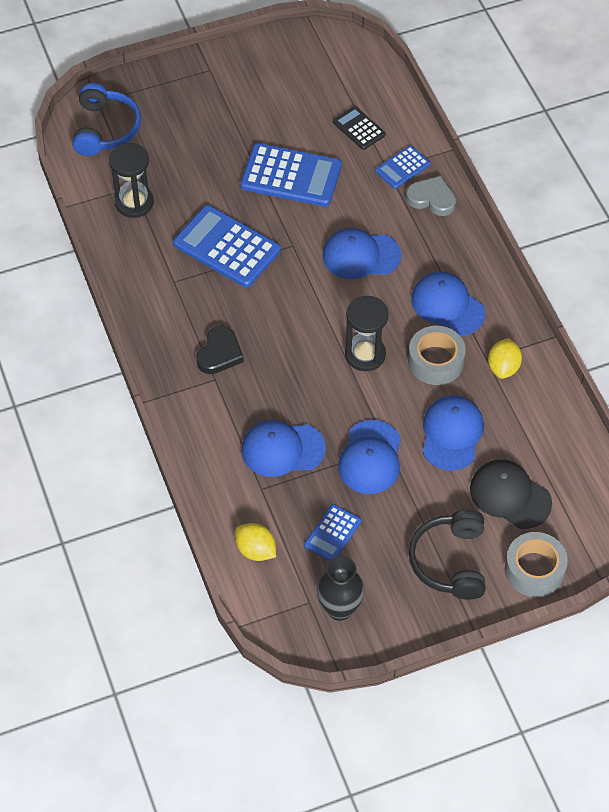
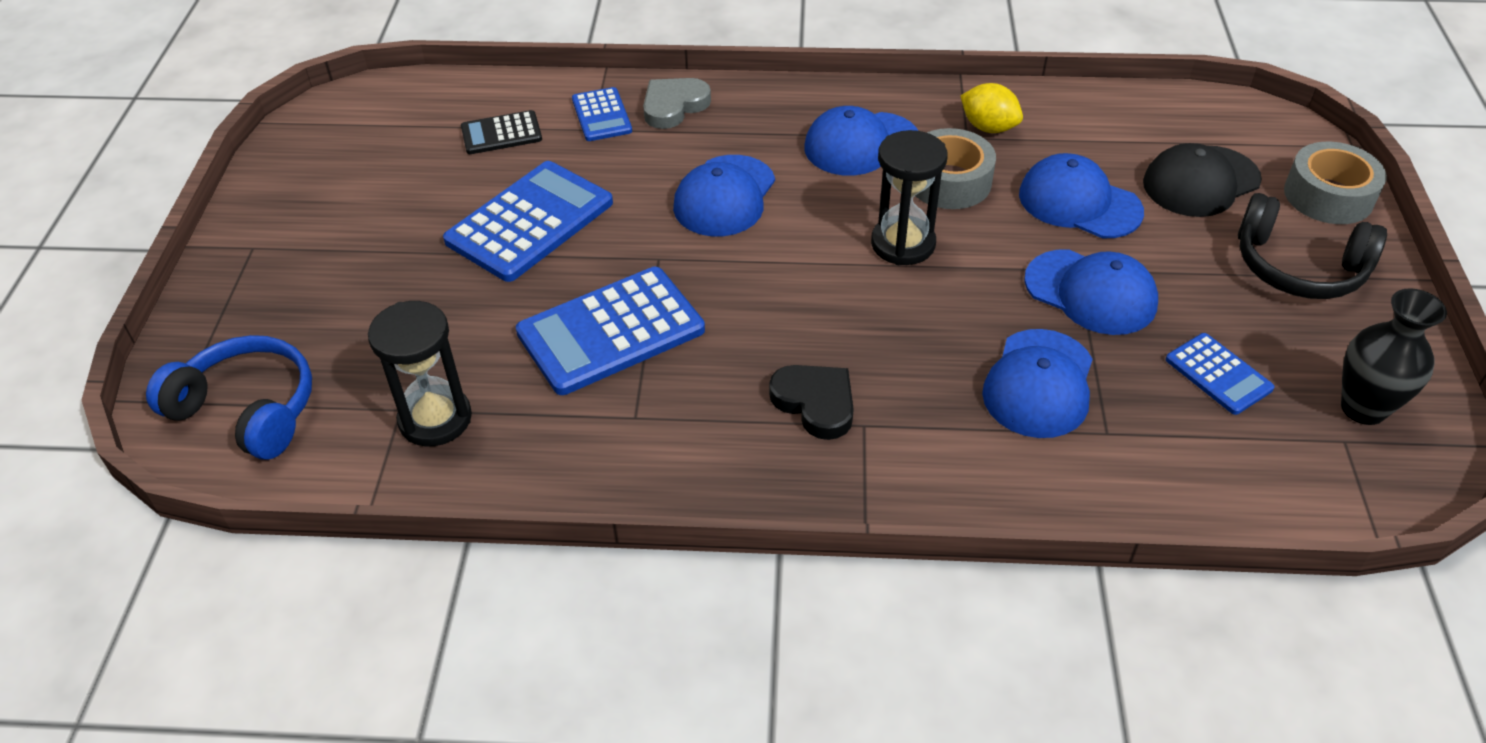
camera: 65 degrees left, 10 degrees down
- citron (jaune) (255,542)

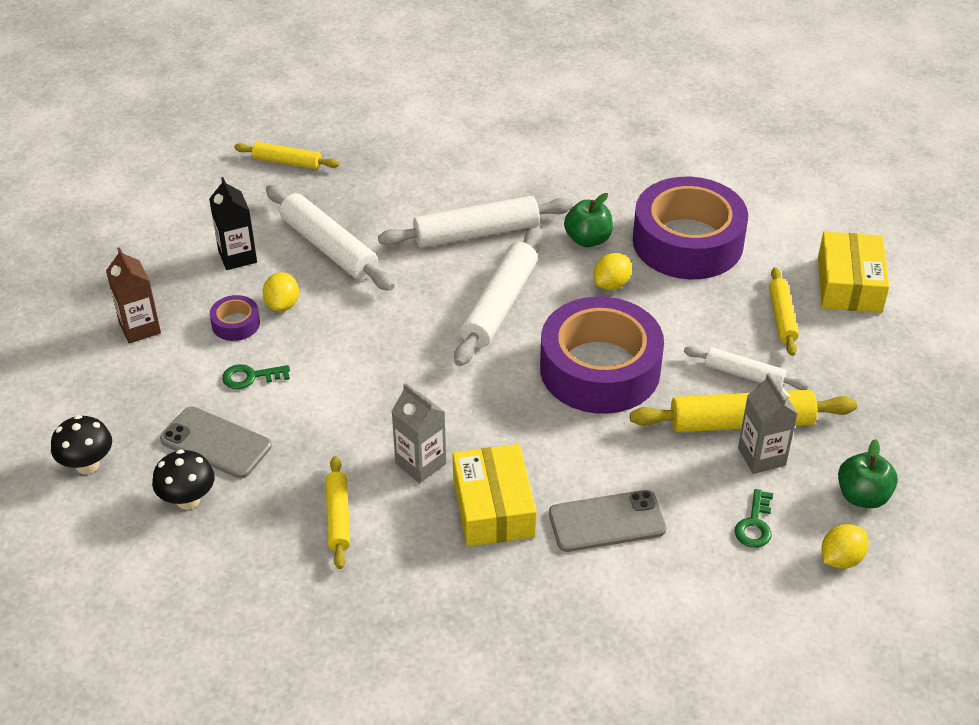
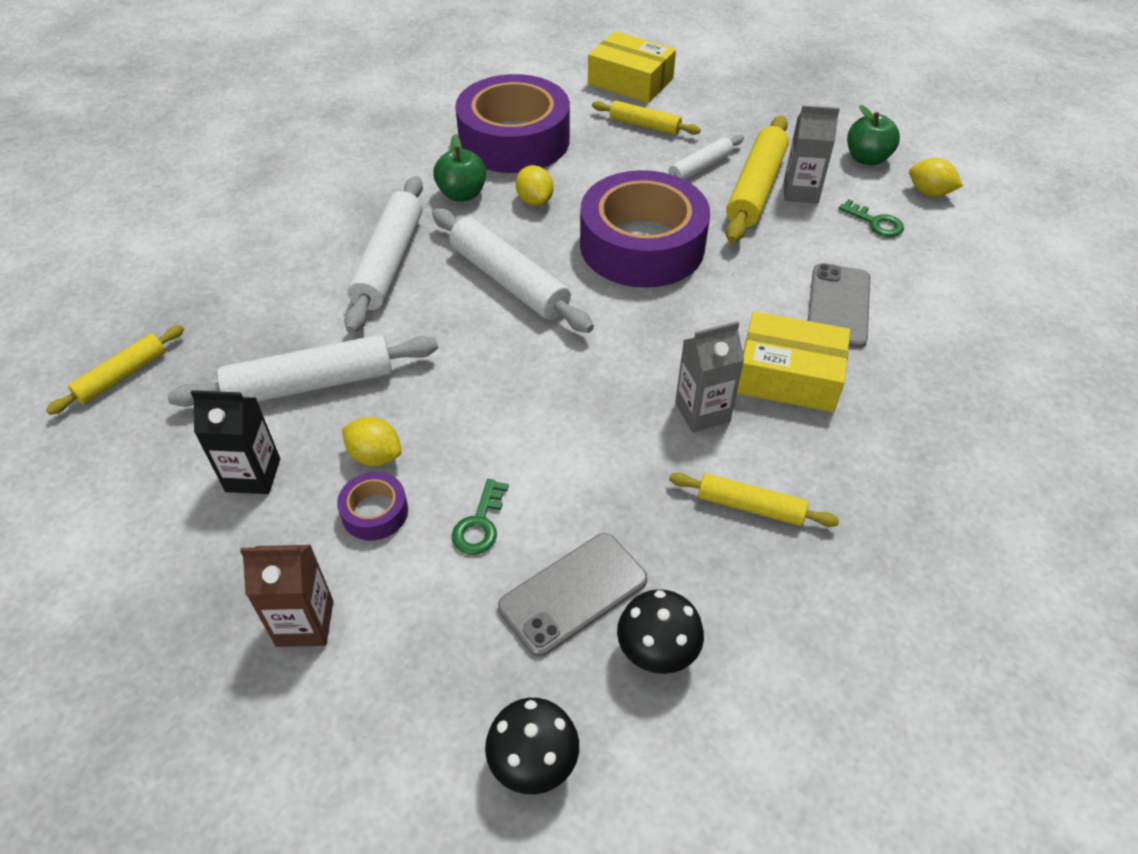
camera: 65 degrees left, 5 degrees up
~ citron (jaune) (845,546) = (936,177) 45 degrees counterclockwise

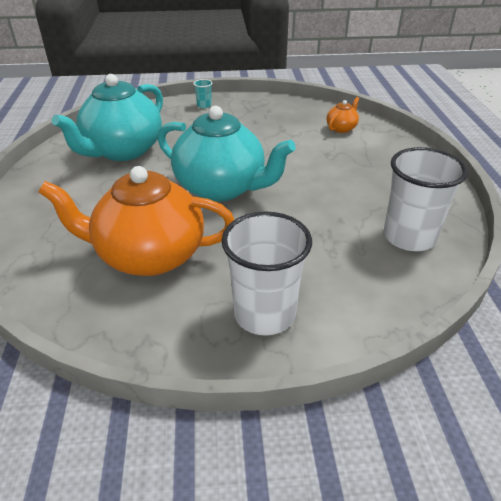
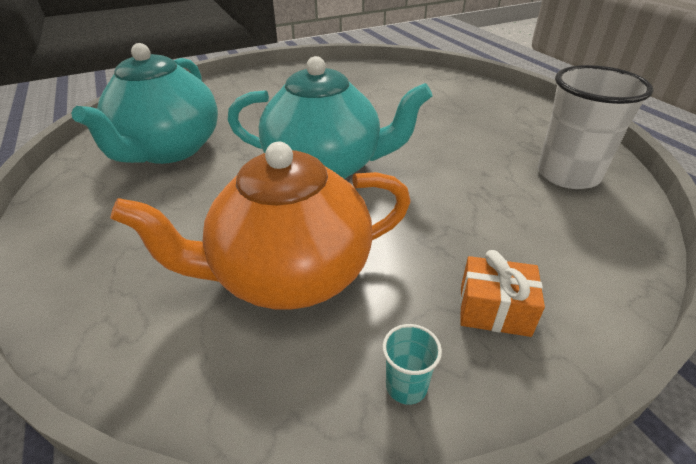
camera: 20 degrees left, 0 degrees up
~ gobelet (turquoise) (202,93) to (412,364)
~ gobelet (blanc) (266,274) to cadeau (orange) (502,293)
- théière (orange) (343,115)

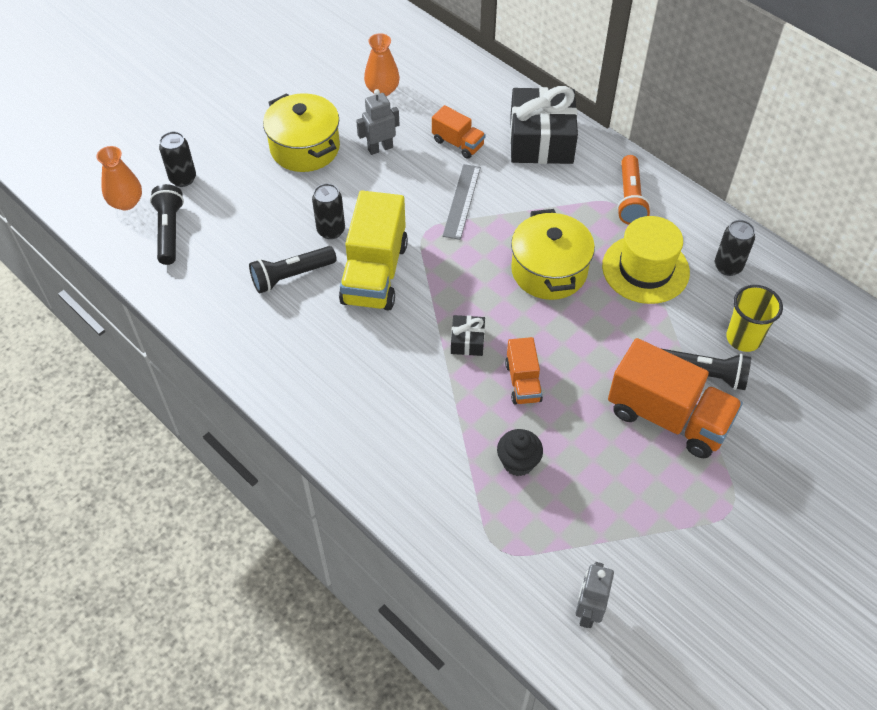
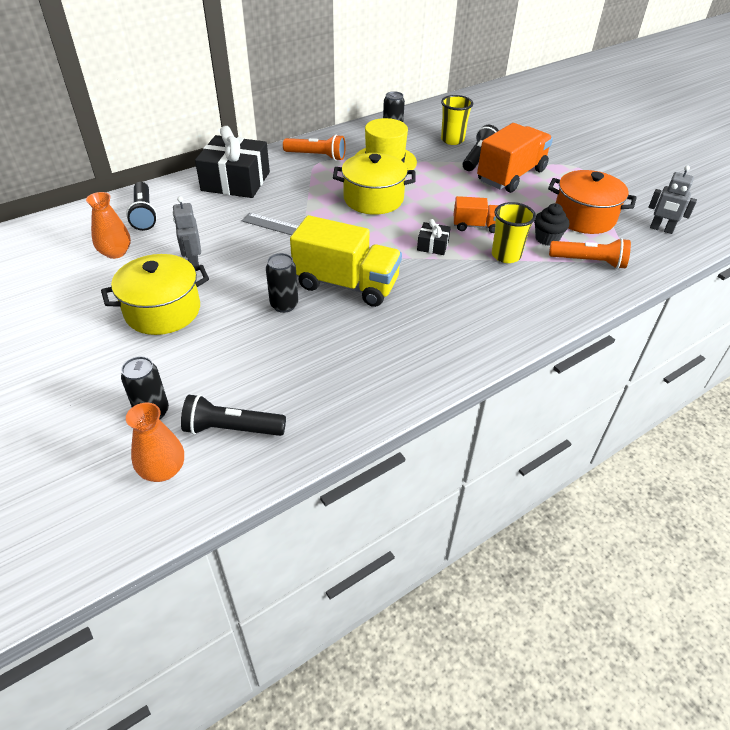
camera: 80 degrees left, 10 degrees down
~ lampe de poche (noir) (293,269) to (141,206)
+ gobelet (jaune) (514,232)
+ marmite (orange) (592,202)
+ lampe de poche (orange) (590,253)
- camion (orange) (459,132)

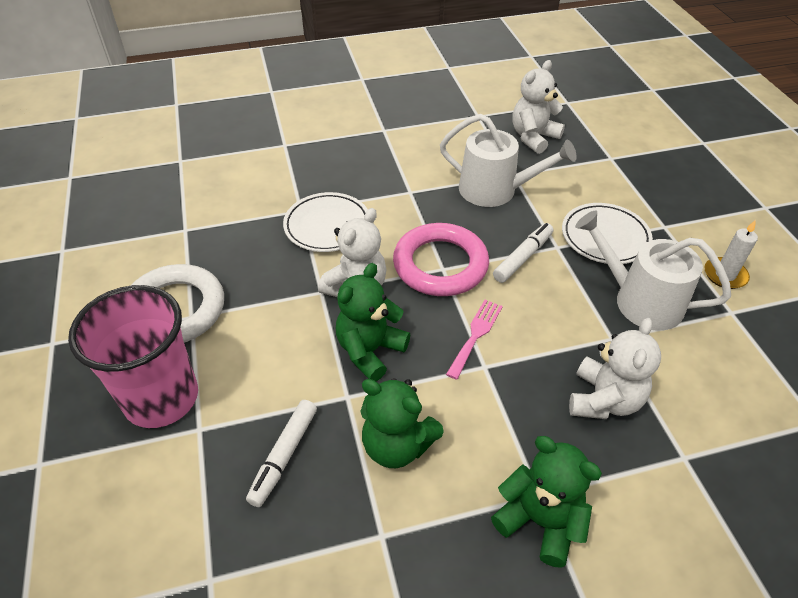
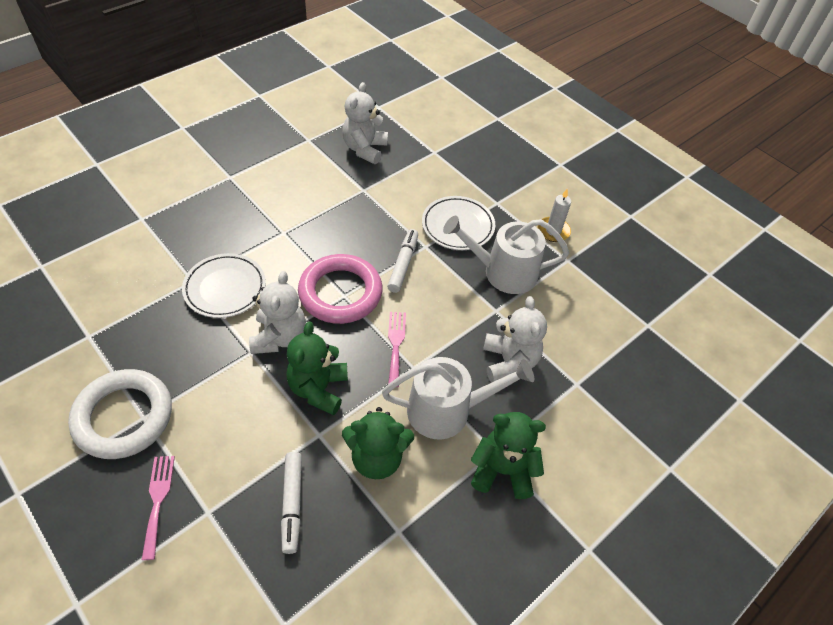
camera: 30 degrees left, 5 degrees up
~ gobelet (rose) (133,356) to fourchette (rose) (158,508)
~ arrosoir (blanc) (508,160) to (458,398)

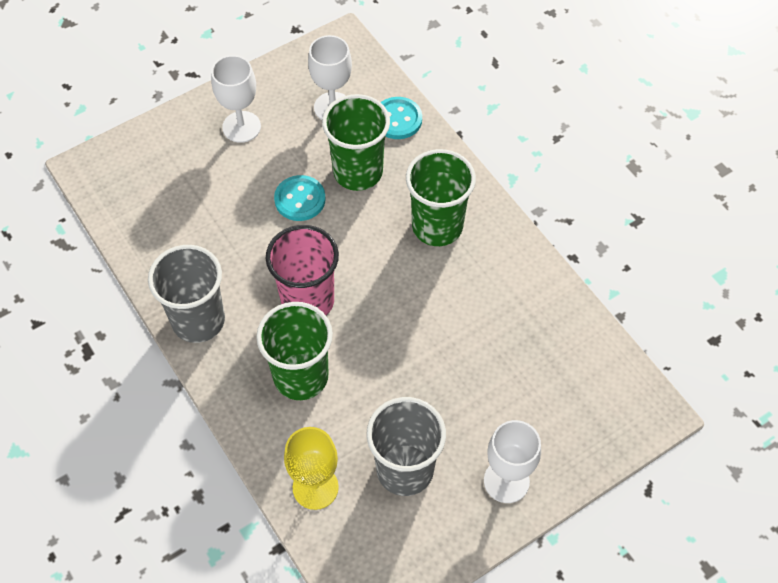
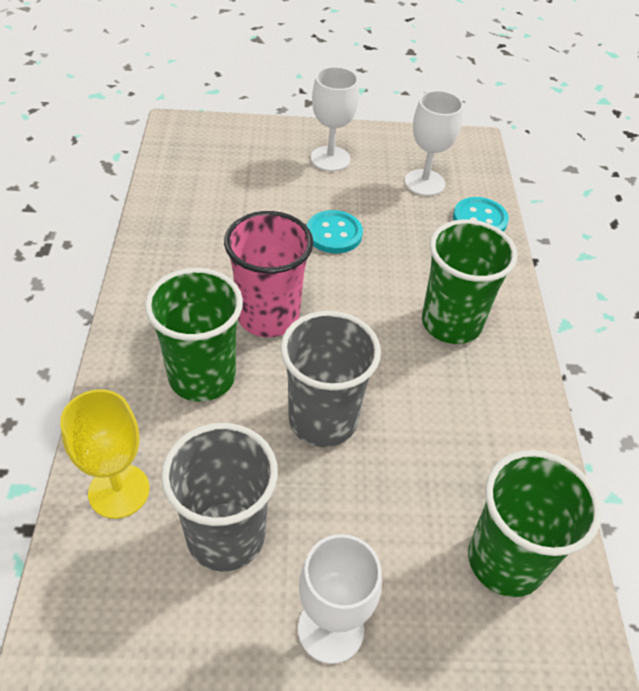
camera: 30 degrees right, 10 degrees down
~ gobelet (gris) (186,294) to (330,379)
~ gobelet (vert) (356,142) to (535,523)

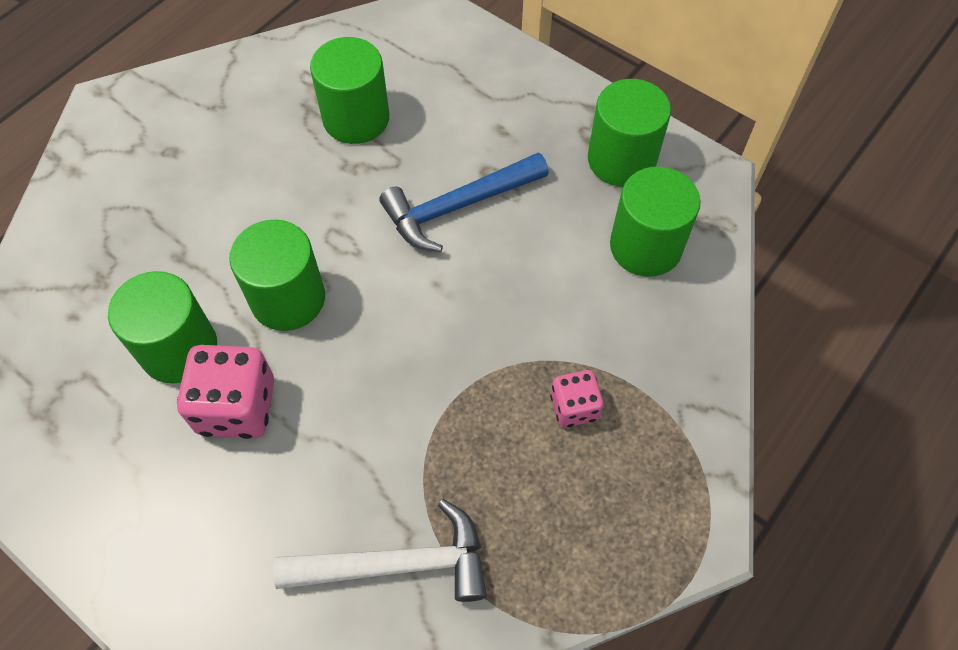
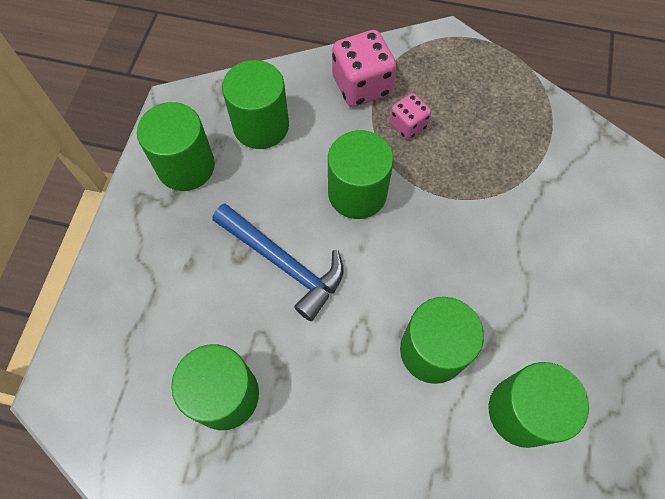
camera: 115 degrees left, 5 degrees up
+ cylindre (vert) (361,174)
~ dé (rose) (225,392) to (364,68)
- marteau (blanc) (380,550)

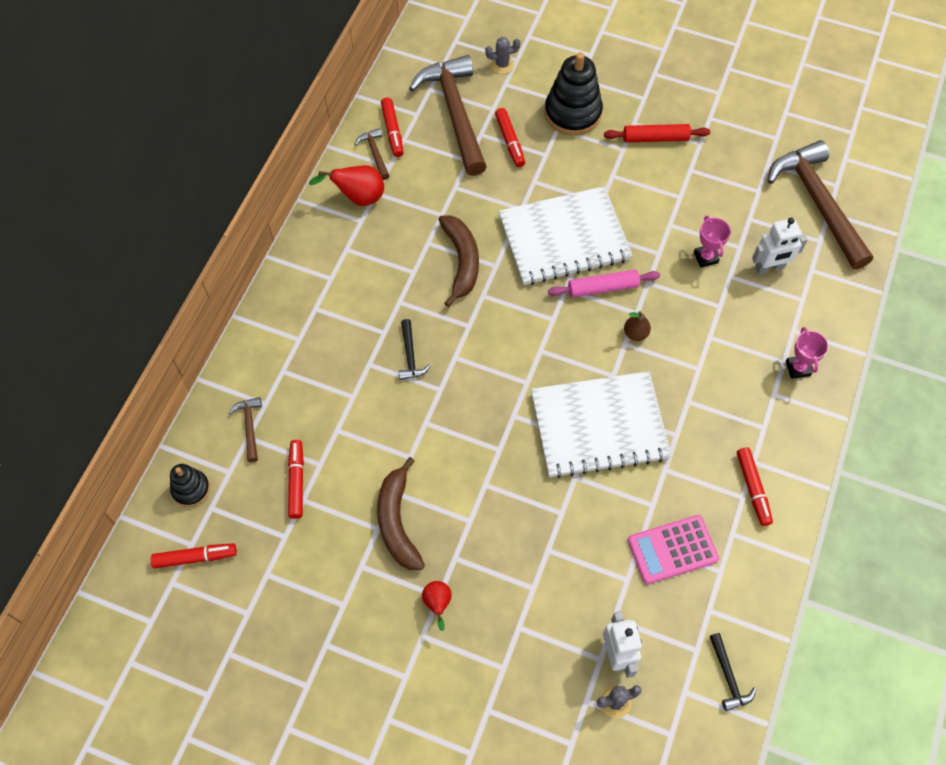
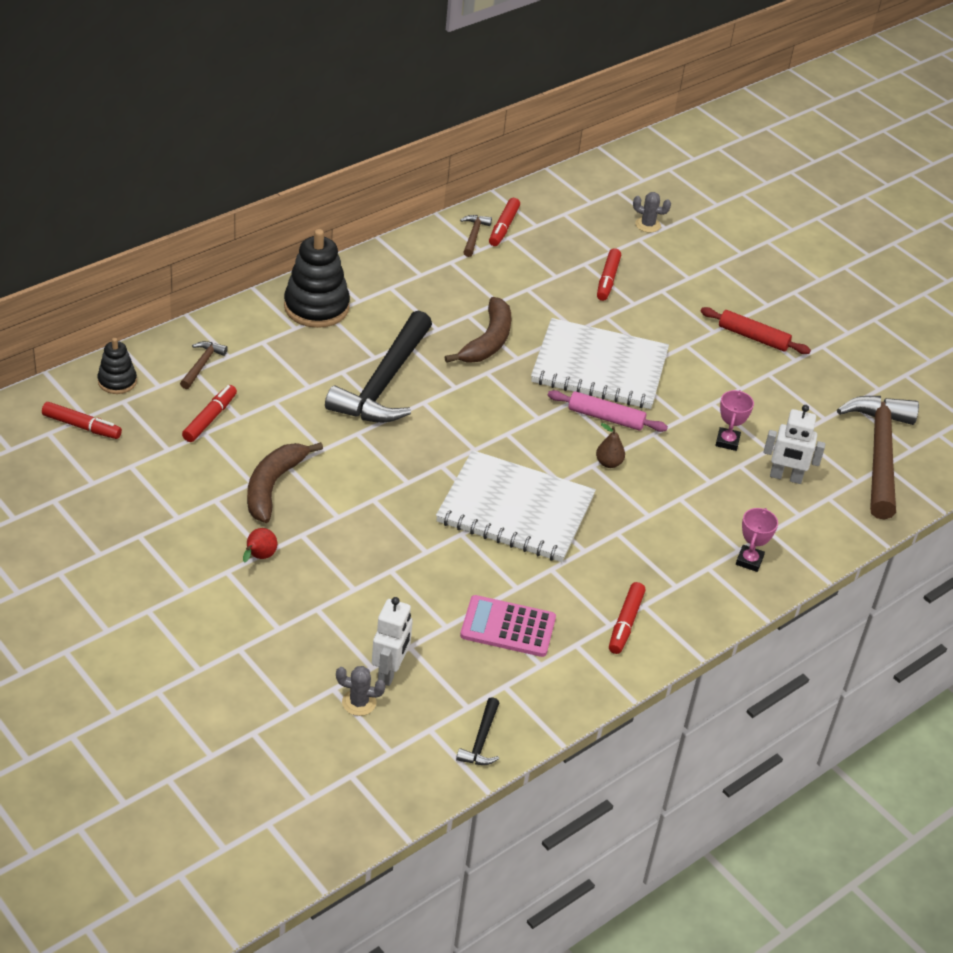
camera: 25 degrees right, 20 degrees down
~ jouet à empiler (noir) (574,94) to (317,278)
~ marteau (noir) (414,349) = (378,366) x2.37
- poire (rouge) (346,185)
- marteau (marron) (448,115)

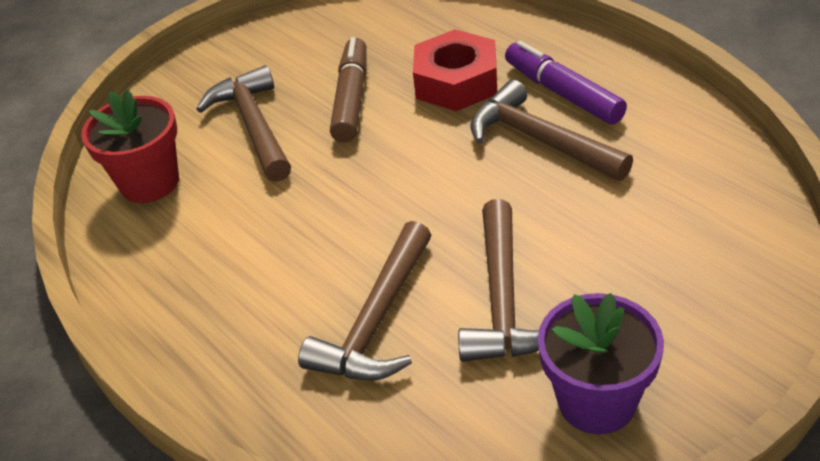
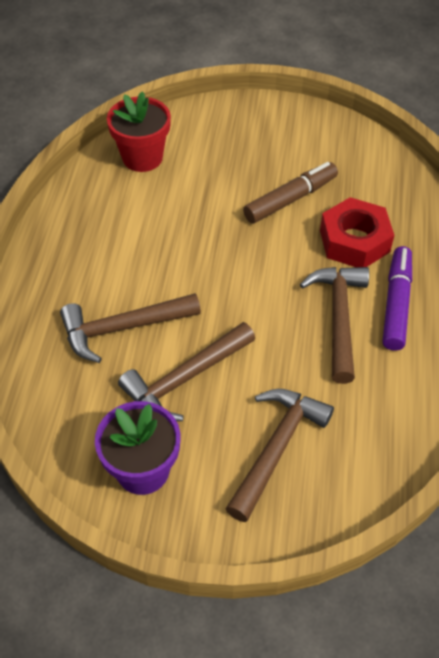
camera: 45 degrees right, 10 degrees up
~ marteau (marron) (243,123) to (280,455)

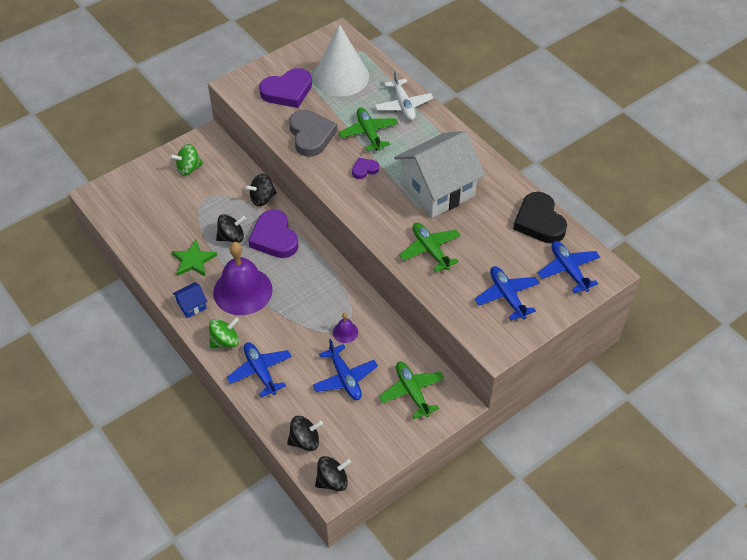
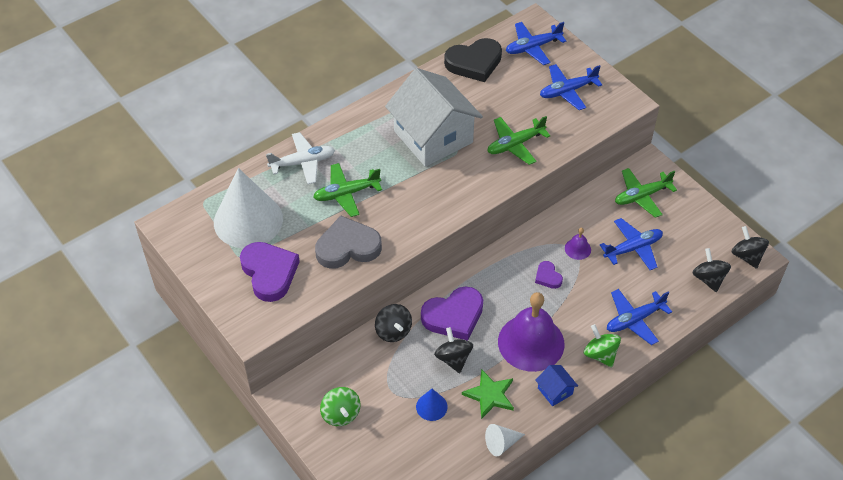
camera: 90 degrees left, 0 degrees up
+ cône (bleu) (432,405)
+ cône (blanc) (505,440)
~ cœur (violet) (365,168) to (549,275)

